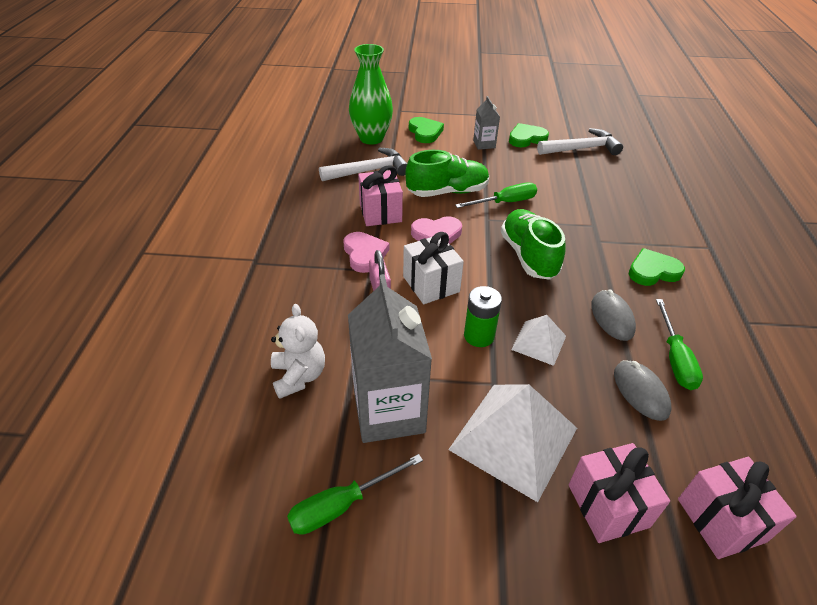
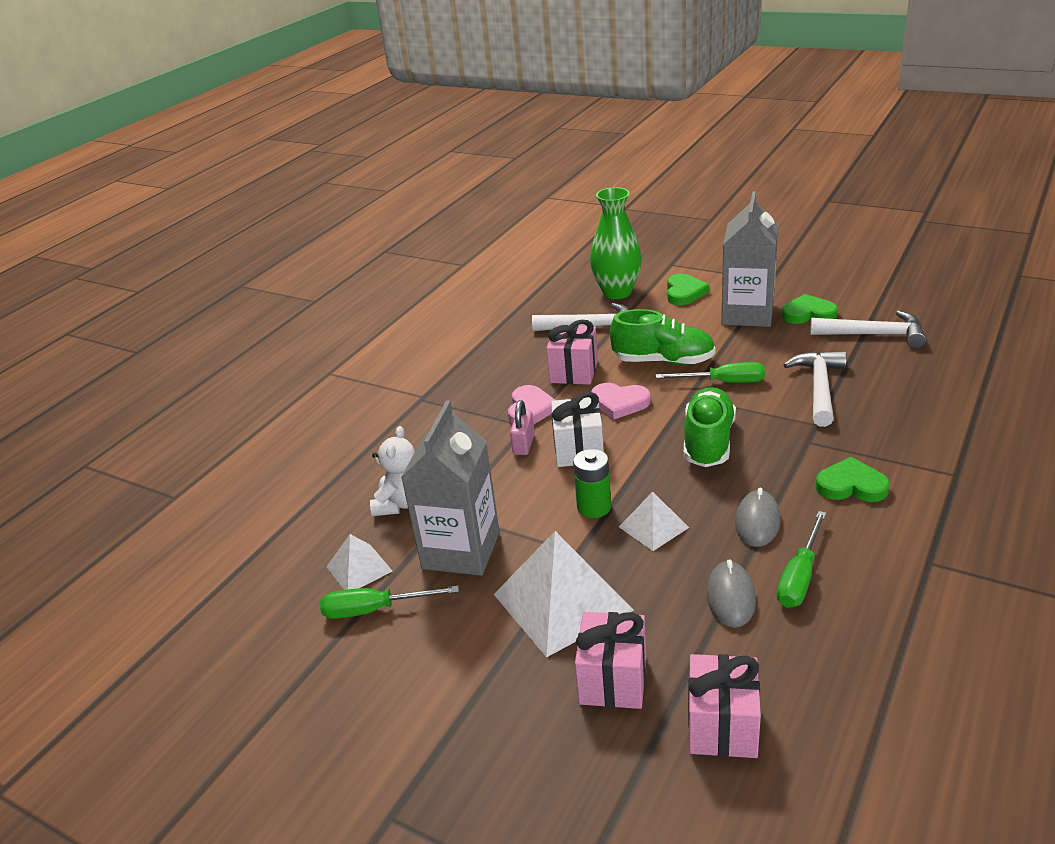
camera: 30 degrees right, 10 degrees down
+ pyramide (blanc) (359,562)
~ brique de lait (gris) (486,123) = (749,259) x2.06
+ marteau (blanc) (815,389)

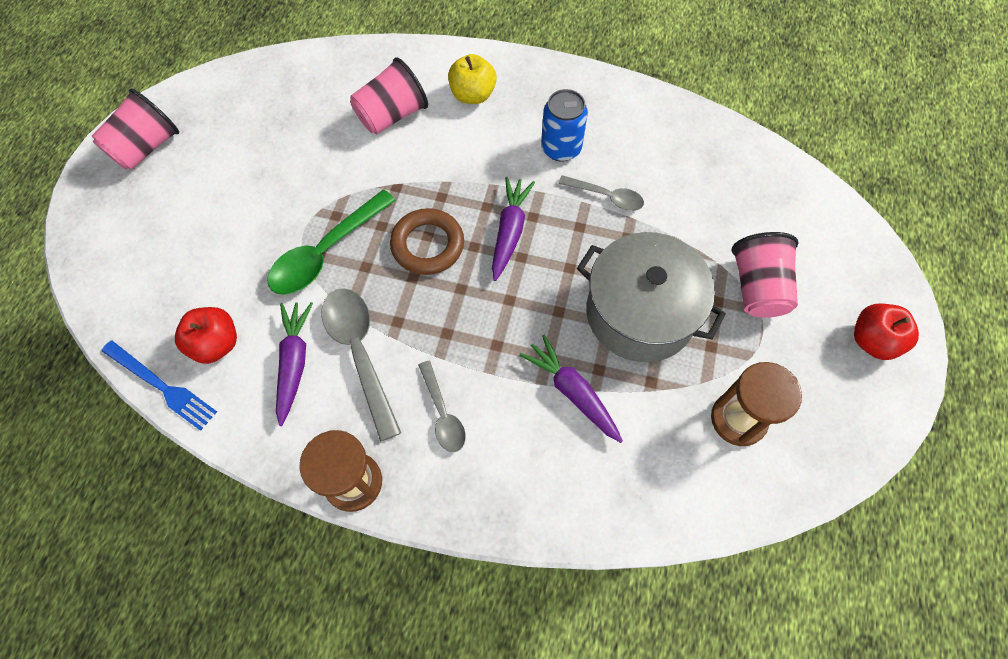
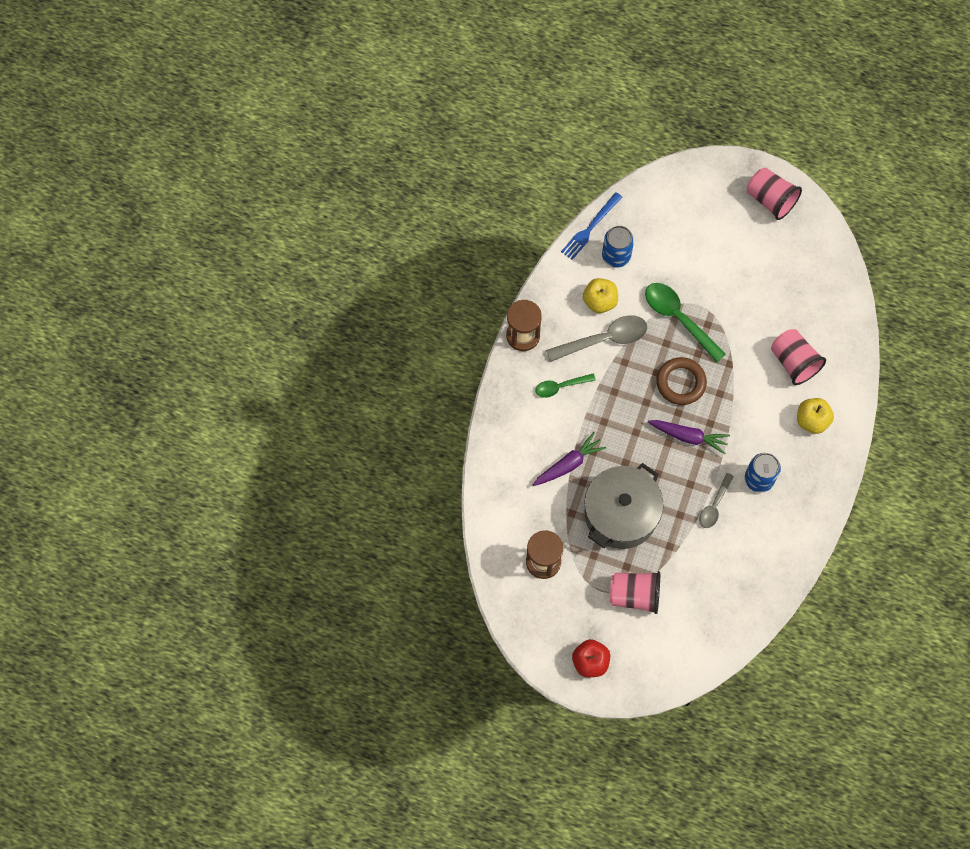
camera: 95 degrees right, 5 degrees up
~ cuillère (gris) (442,406) to cuillère (vert) (565,385)
~ carotte (violet) (294,364) to pomme (jaune) (600,295)
~ pomme (rouge) (206,335) to canette (bleu) (618,247)

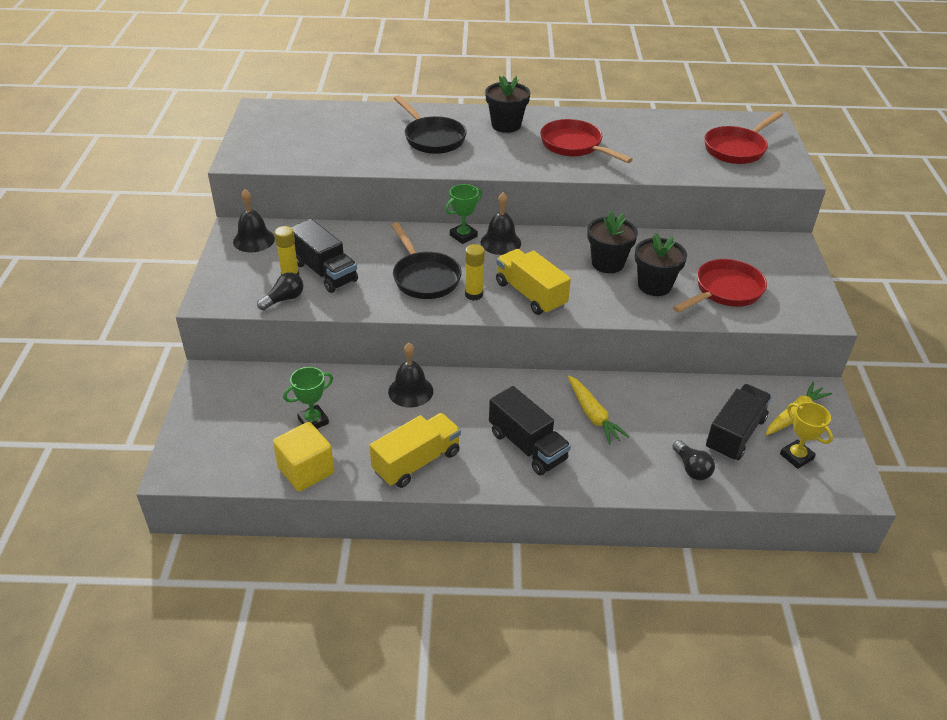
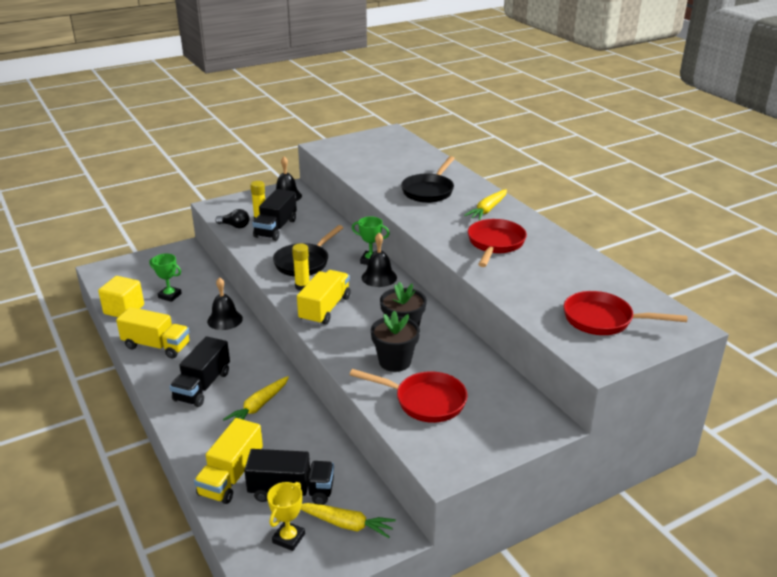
camera: 60 degrees right, 10 degrees down
~ ampoule (noir) (693,460) to camion (jaune) (228,461)
~ pot de fleurs (noir) (507,104) to carotte (jaune) (485,204)

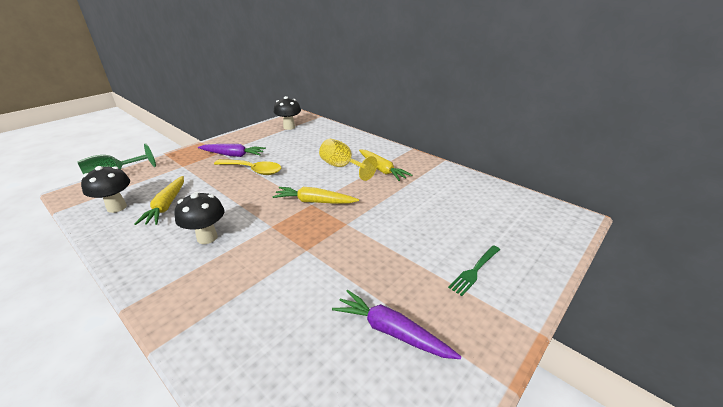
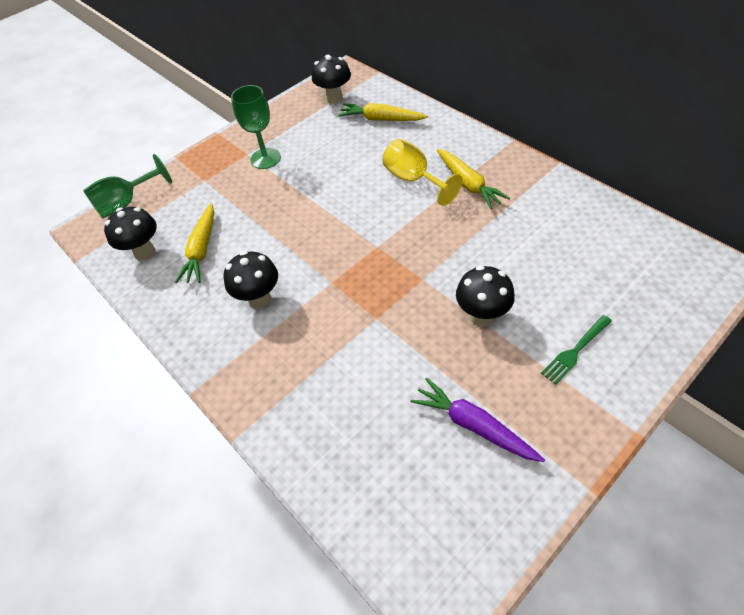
camera: 10 degrees right, 20 degrees up
~ carotte (violet) (232,150) to verre à pied (vert) (256,127)
~ carotte (jaune) (315,195) to (383,112)
+ champignon (noir) (485,296)
- cuillère (jaune) (247,167)

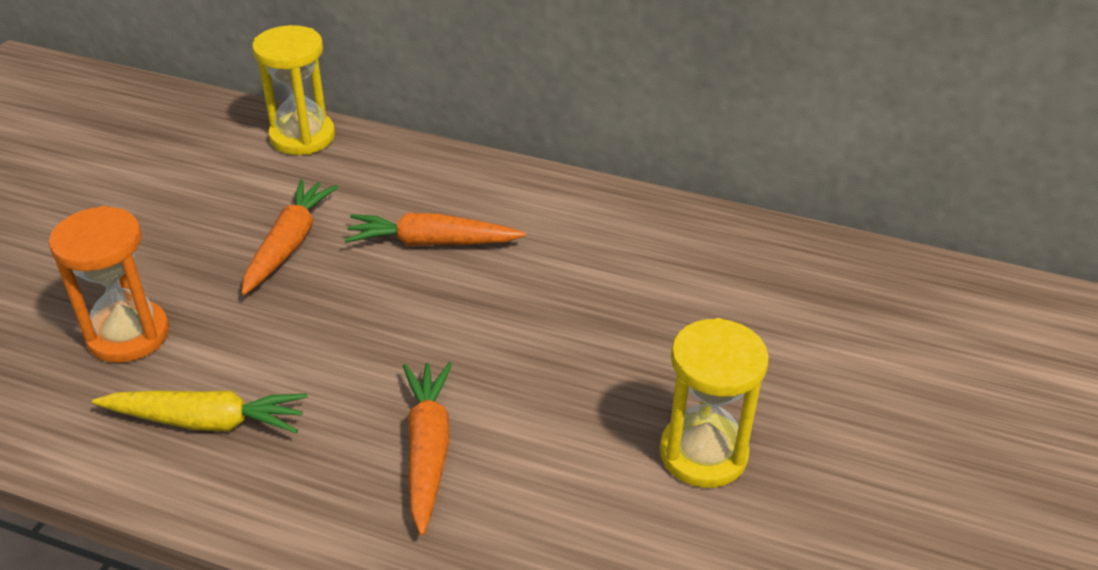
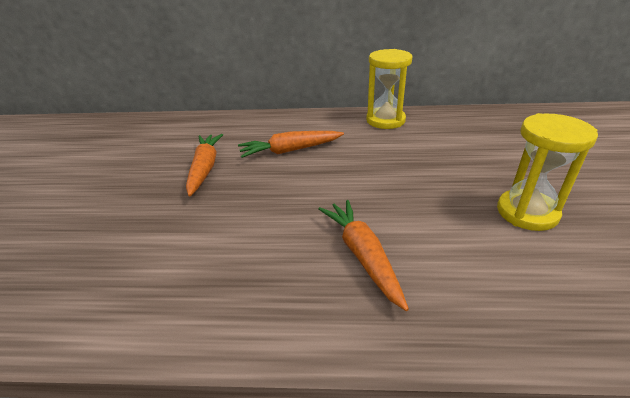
camera: 15 degrees left, 5 degrees down
~ sablier (jaune) (293,90) to (389,89)
- sablier (orange) (109,284)
- carotte (jaune) (200,411)

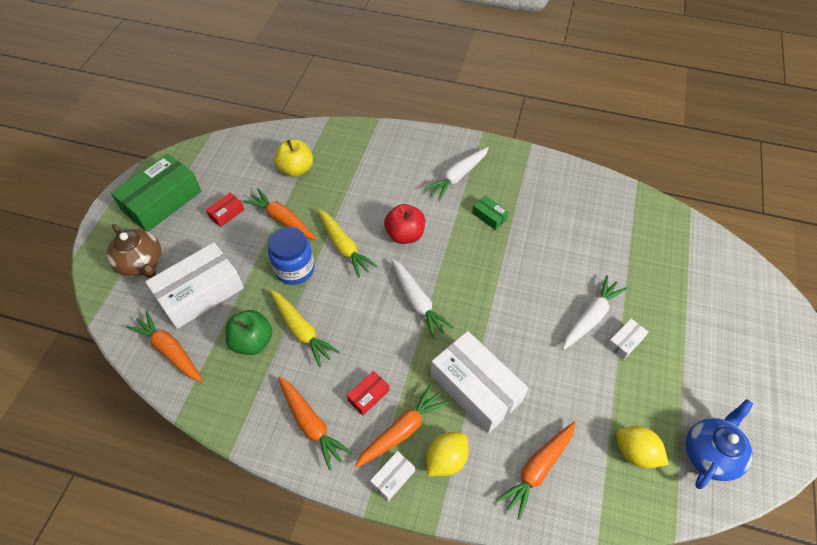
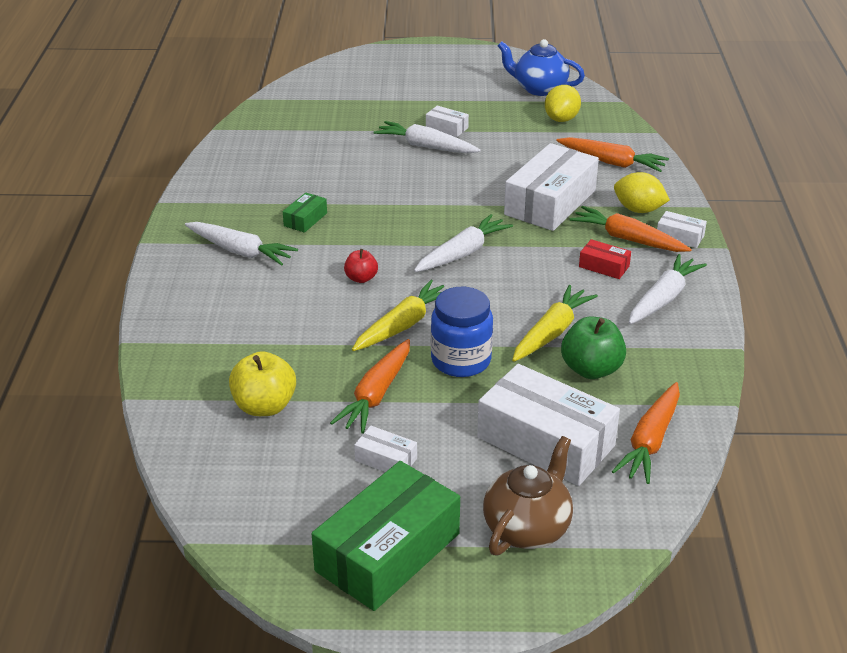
camera: 105 degrees left, 20 degrees down
~ boîte (vert) (156,192) = (386,536) 75 degrees counterclockwise
~ pomme (rouge) (404,224) = (361,266) x0.58
~ boîte (rouge) (225,209) to boîte (blanc) (385,449)
~ carotte (orange) (315,423) to carotte (blanc) (668,289)

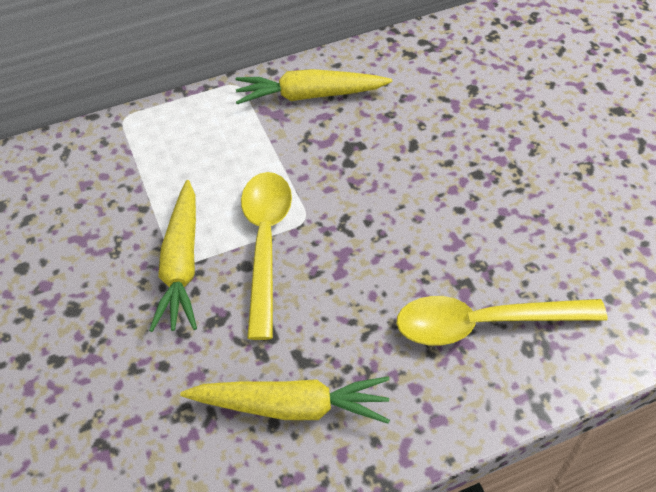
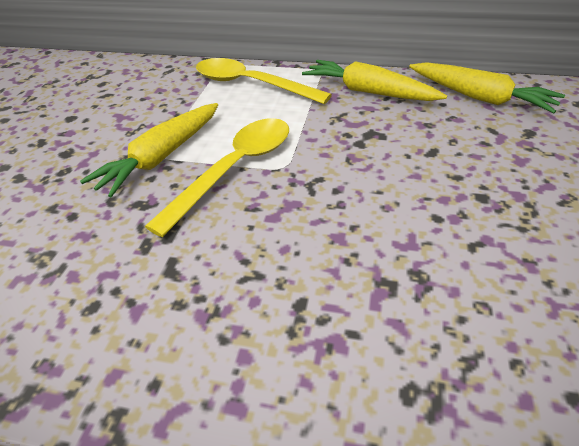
camera: 35 degrees right, 10 degrees down
~ cuillère (jaune) (502,320) to (264,81)
~ carotte (jaune) (285,400) to (487,87)

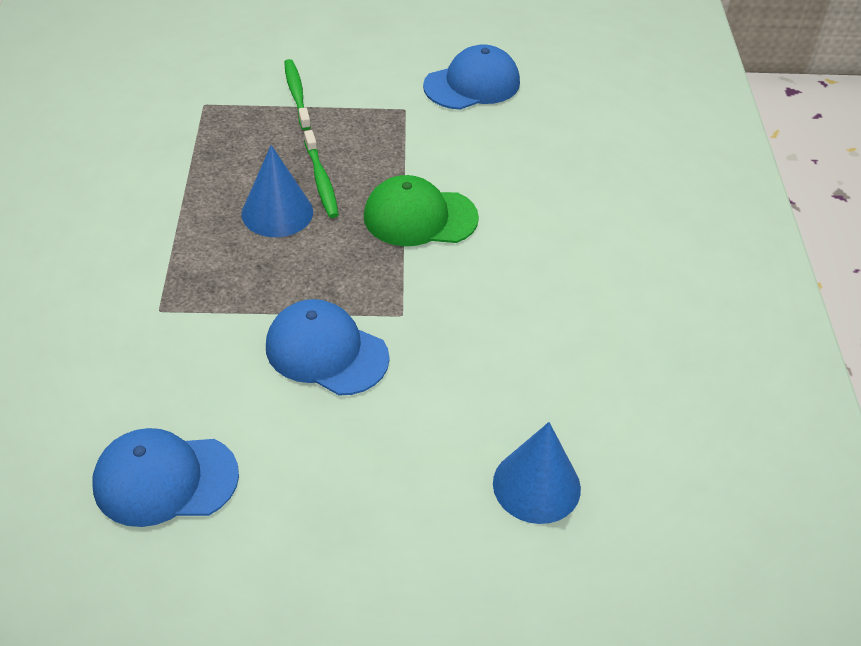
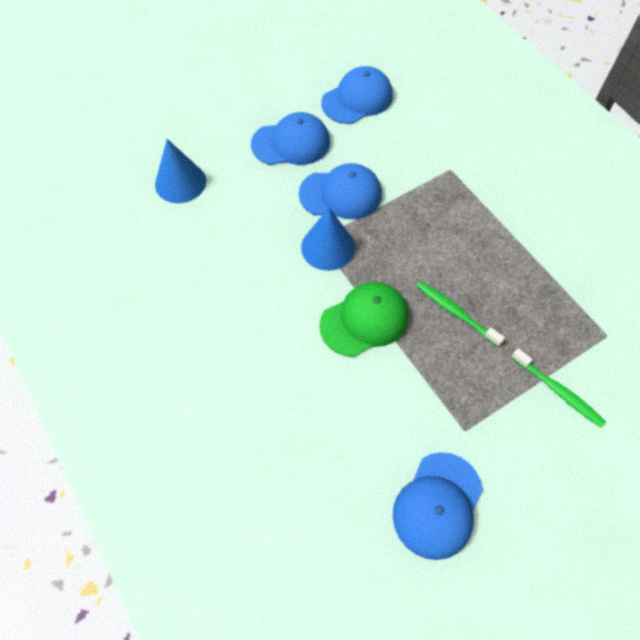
camera: 150 degrees right, 15 degrees up
+ casquette (bleu) (290,138)
~ cône (bleu) (277,191) to (328,239)

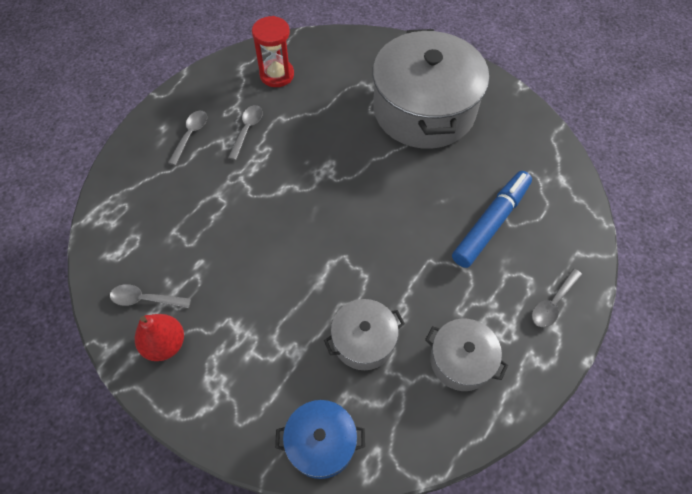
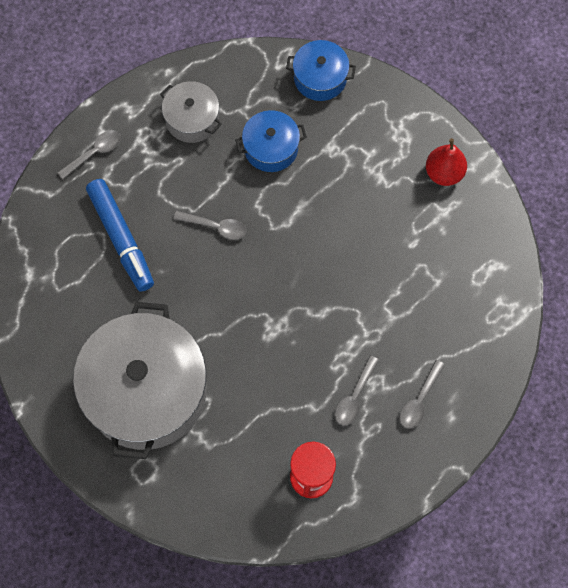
camera: 170 degrees left, 10 degrees up
~ feutre (bleu) (492,219) = (120,235) 75 degrees counterclockwise
~ cuillère (gris) (150,296) to (210,225)
~ marmite (gris) (364,334) to marmite (bleu) (271,141)

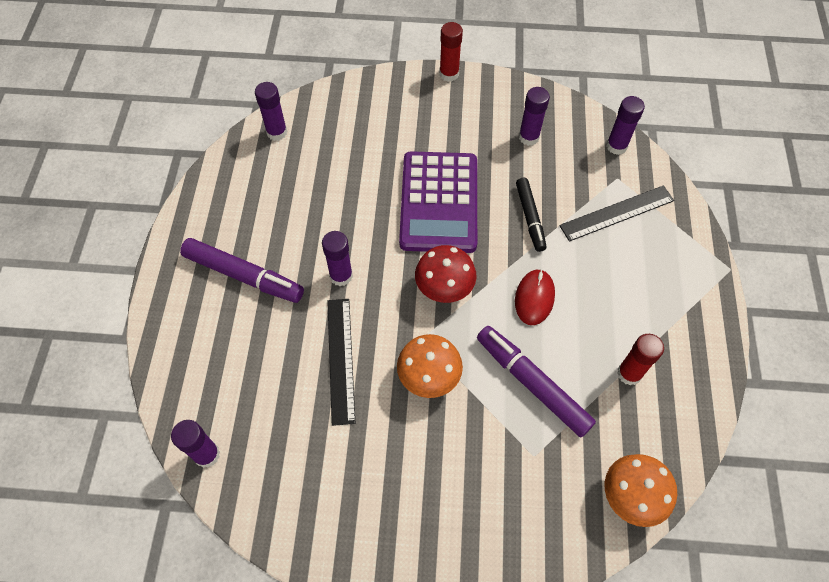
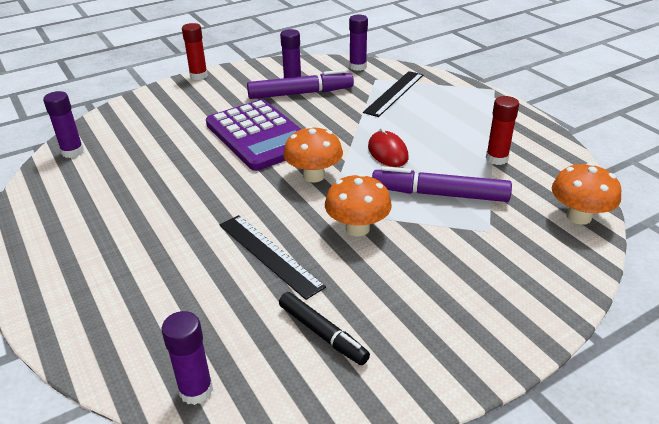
camera: 35 degrees left, 25 degrees down
~ feutre (violet) (242,270) to (300,84)
~ feutre (noir) (531,215) to (324,328)
~ champignon (rouge) (446,274) to champignon (orange) (313,154)
- bâton de colle (violet) (337,258)

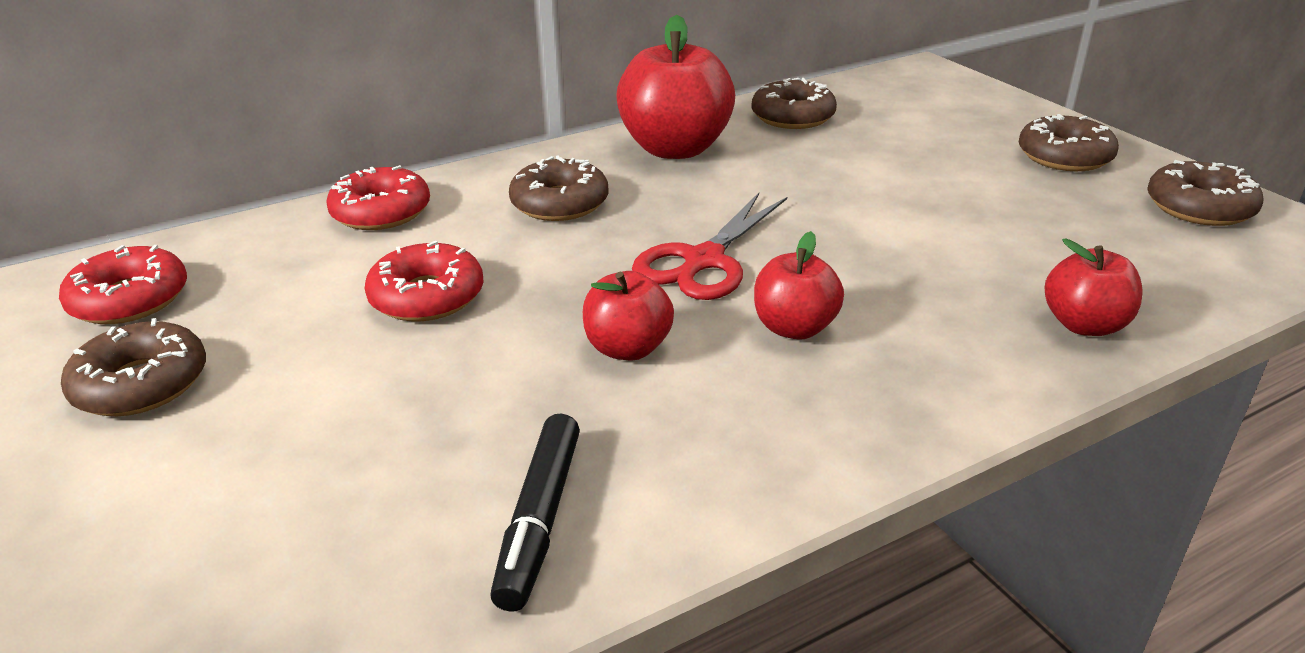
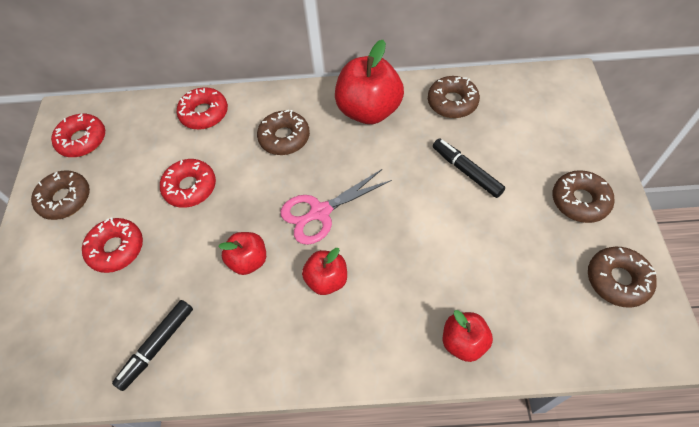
camera: 30 degrees right, 25 degrees up
+ beignet (rouge) (112,245)
~ ciseaux (rouge) (709,246) to ciseaux (rose) (336,207)
+ feutre (noir) (469,168)

